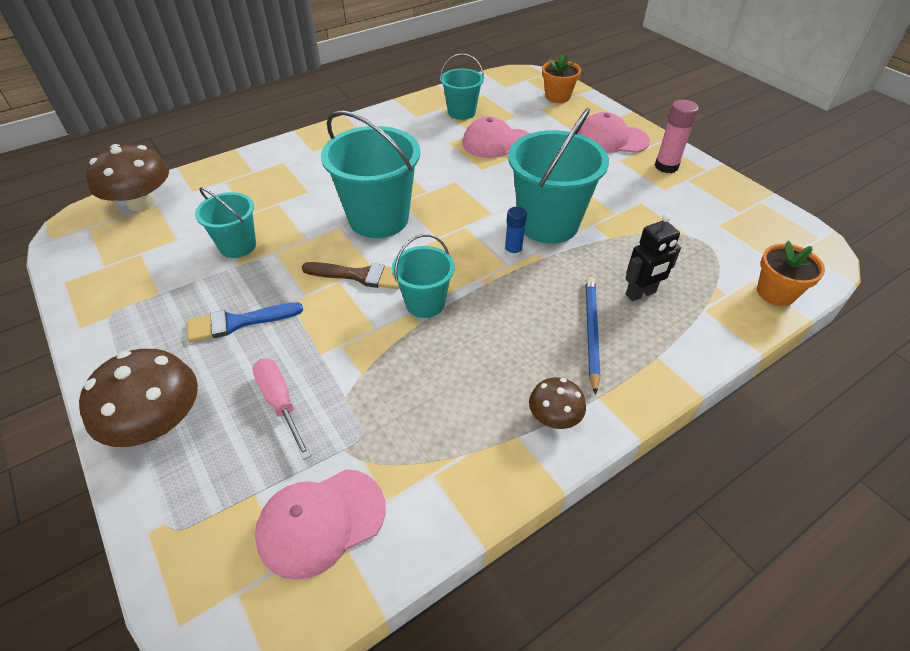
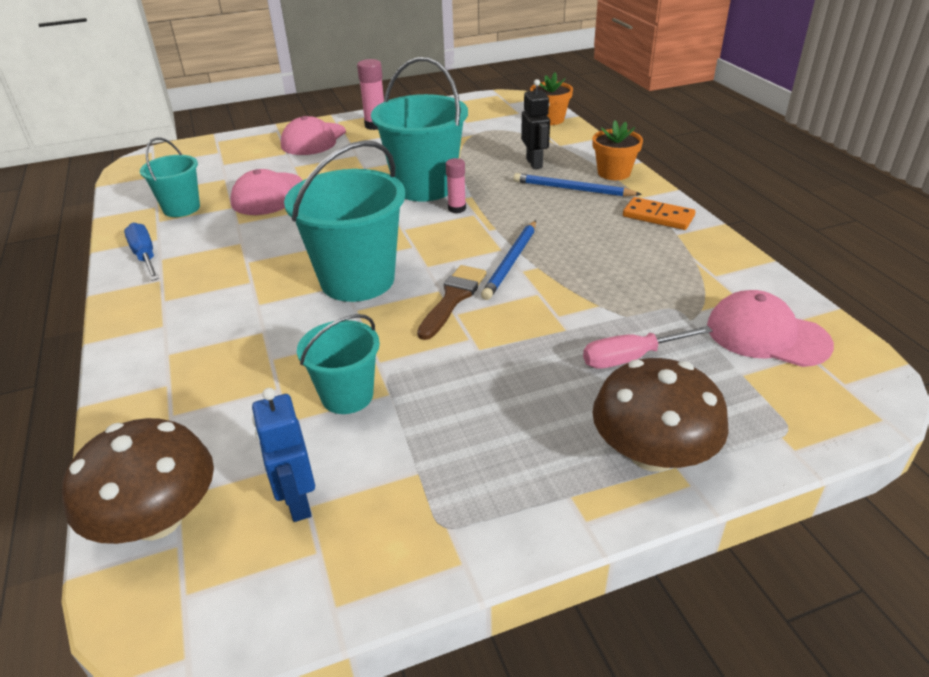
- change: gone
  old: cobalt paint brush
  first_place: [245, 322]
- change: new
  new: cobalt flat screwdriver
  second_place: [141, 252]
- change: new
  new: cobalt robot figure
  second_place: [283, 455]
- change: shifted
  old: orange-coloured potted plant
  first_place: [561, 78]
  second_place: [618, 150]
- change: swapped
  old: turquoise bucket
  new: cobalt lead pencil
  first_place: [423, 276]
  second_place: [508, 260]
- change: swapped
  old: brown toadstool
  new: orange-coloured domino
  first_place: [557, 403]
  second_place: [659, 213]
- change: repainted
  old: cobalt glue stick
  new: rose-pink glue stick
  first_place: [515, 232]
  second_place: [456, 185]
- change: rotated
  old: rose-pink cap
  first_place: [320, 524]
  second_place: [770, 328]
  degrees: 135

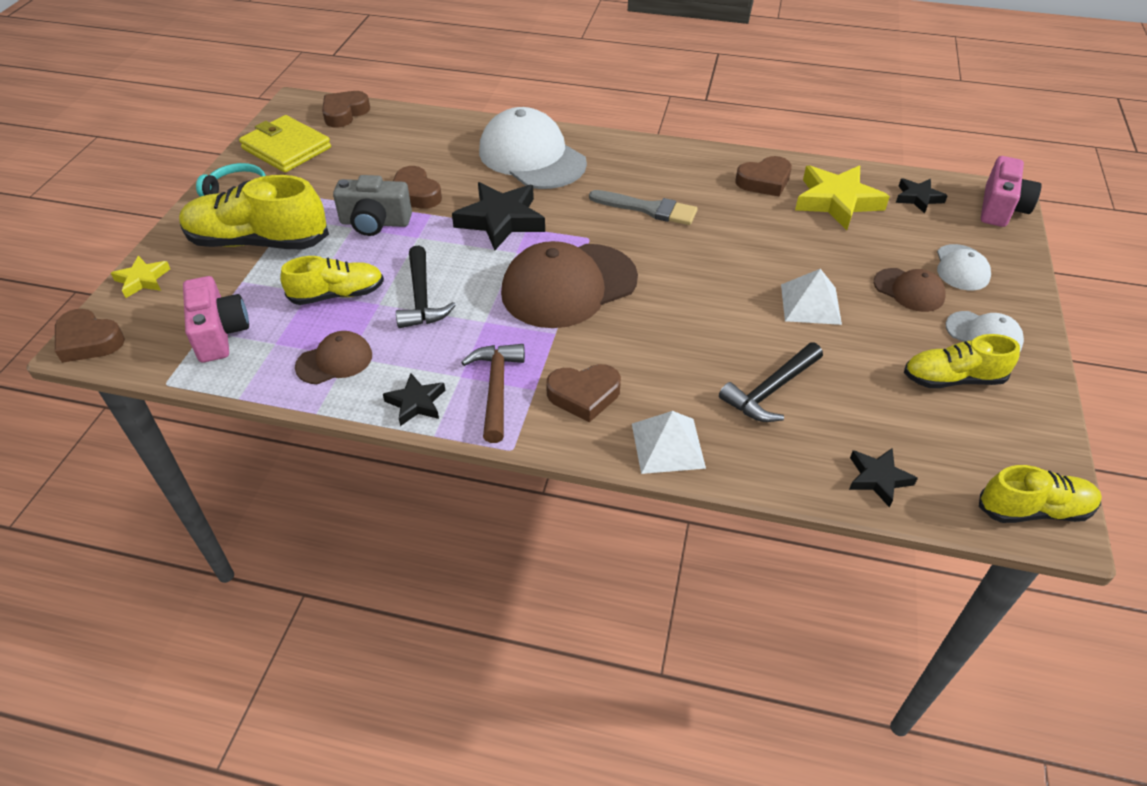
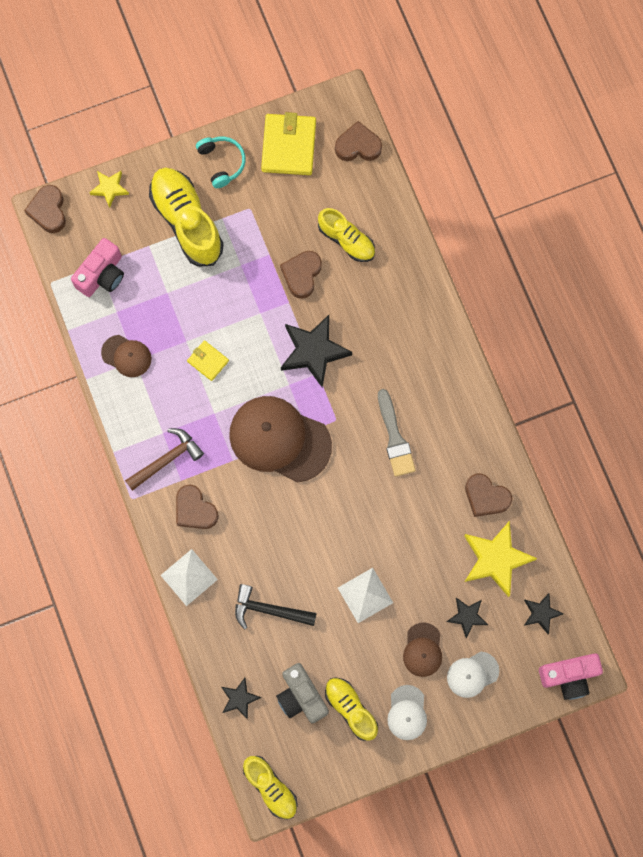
- change: gone
  old: snow-white cap
  first_place: [533, 148]
- change: shifted
  old: golden lace-up shoe
  first_place: [332, 280]
  second_place: [346, 235]
- change: shifted
  old: ash-grey compact camera
  first_place: [372, 205]
  second_place: [302, 693]
- change: shifted
  old: black star shape
  first_place: [414, 399]
  second_place: [467, 618]
- change: swapped
  old: black hammer
  new: golden billfold
  first_place: [426, 287]
  second_place: [208, 360]

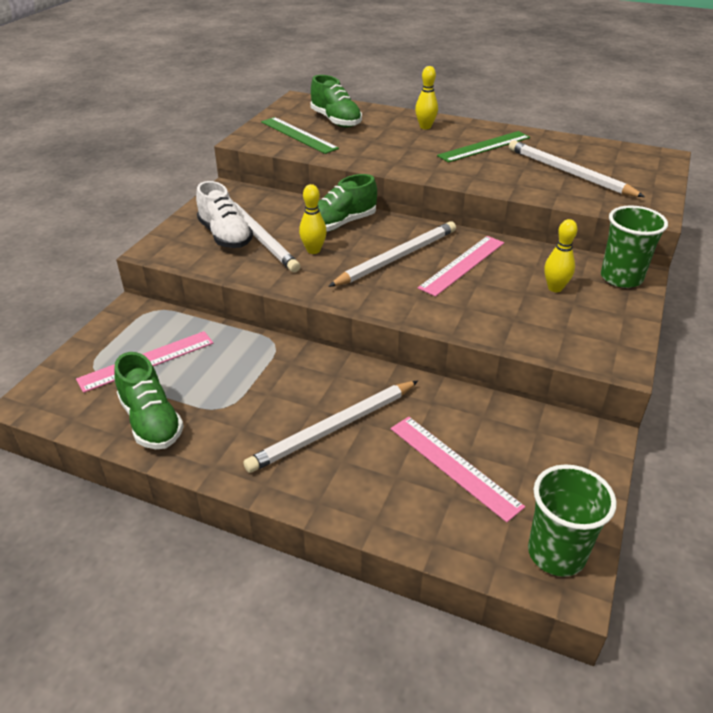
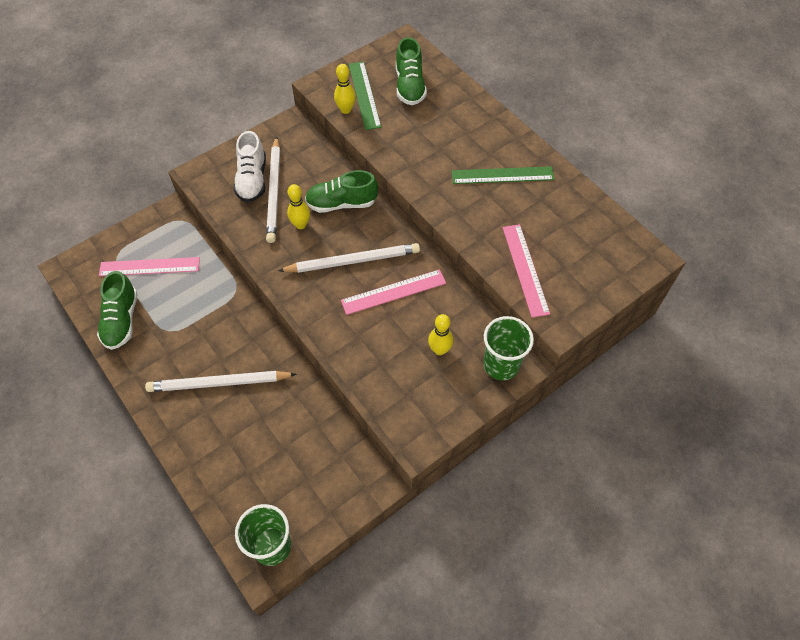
- change: gone
  old: snow-white lead pencil
  first_place: [577, 168]
- change: shifted
  old: rose-pink ruler
  first_place: [458, 469]
  second_place: [526, 271]
- change: shifted
  old: golden tenpin
  first_place: [426, 97]
  second_place: [345, 89]

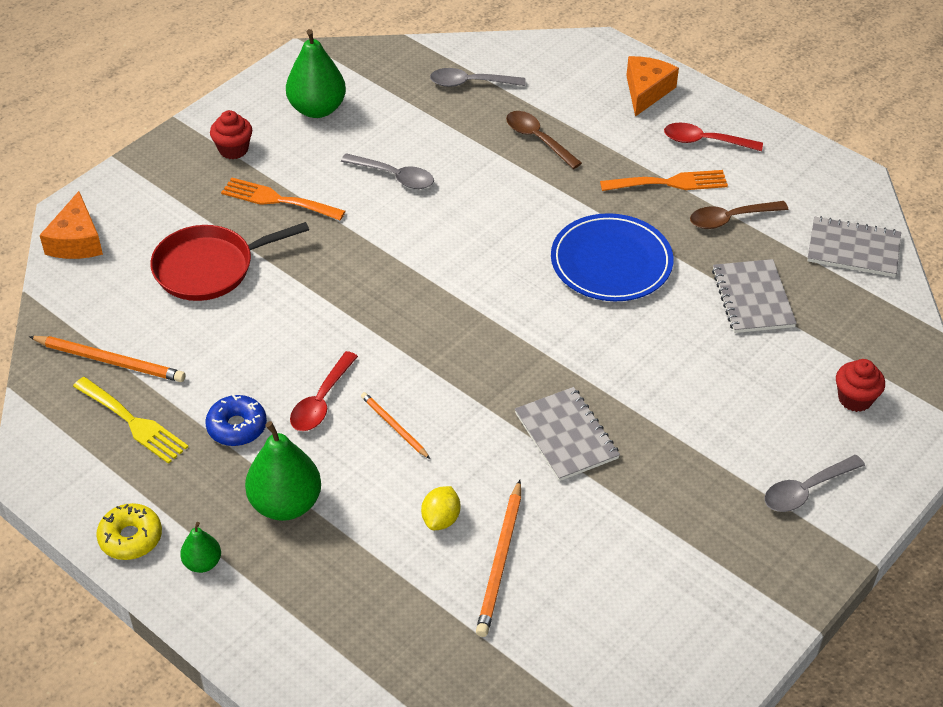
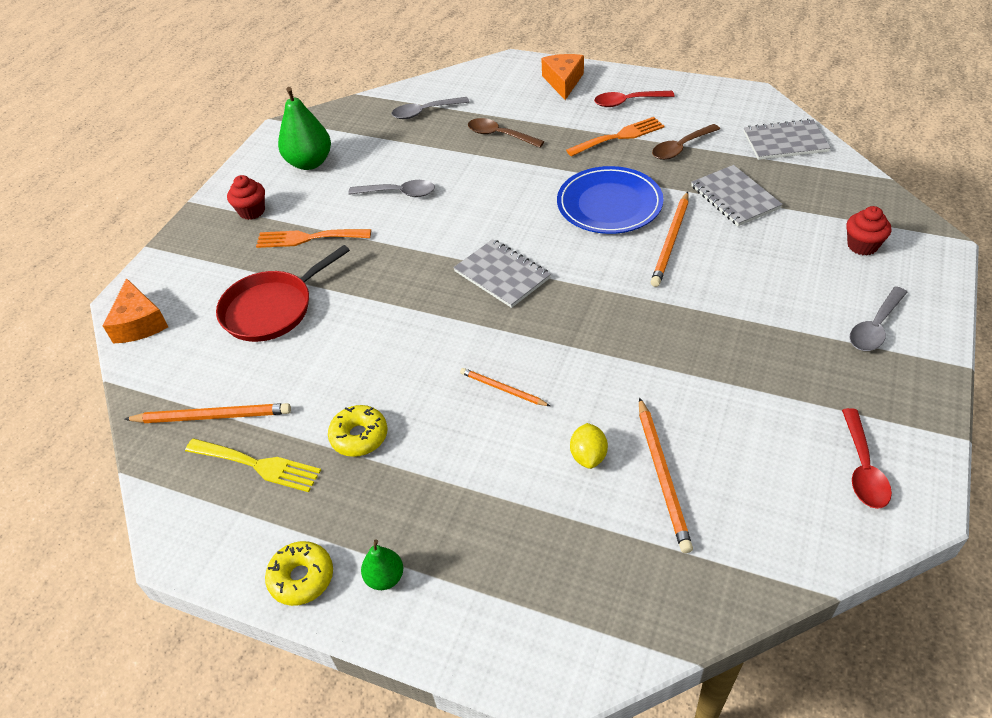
- change: gone
  old: emerald toy pear
  first_place: [283, 471]
- change: new
  new: orange-coloured lead pencil
  second_place: [670, 239]
- change: shifted
  old: crimson spoon
  first_place: [324, 391]
  second_place: [867, 458]
- change: shifted
  old: ash-grey notebook
  first_place: [567, 434]
  second_place: [502, 273]
- change: repainted
  old: cobalt glazed donut
  new: golden glazed donut
  first_place: [236, 420]
  second_place: [357, 431]

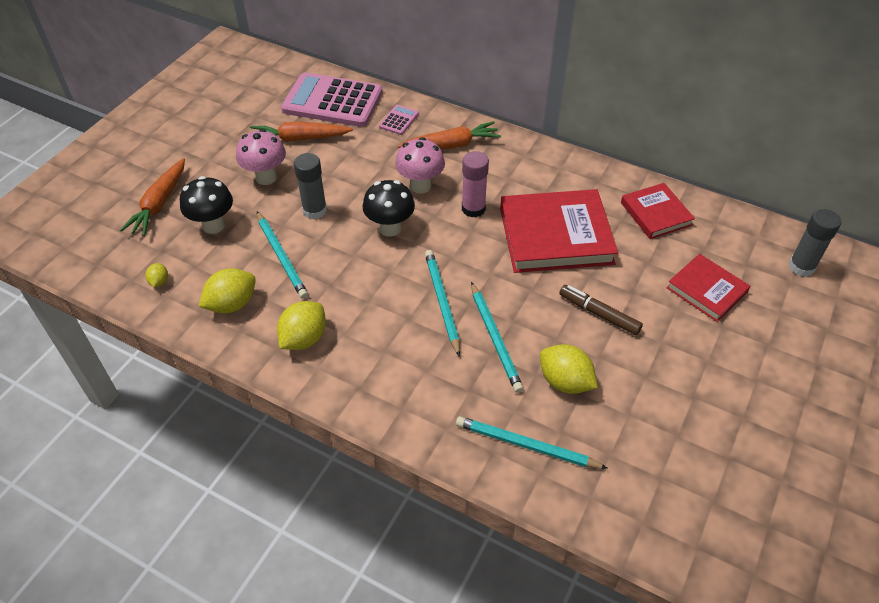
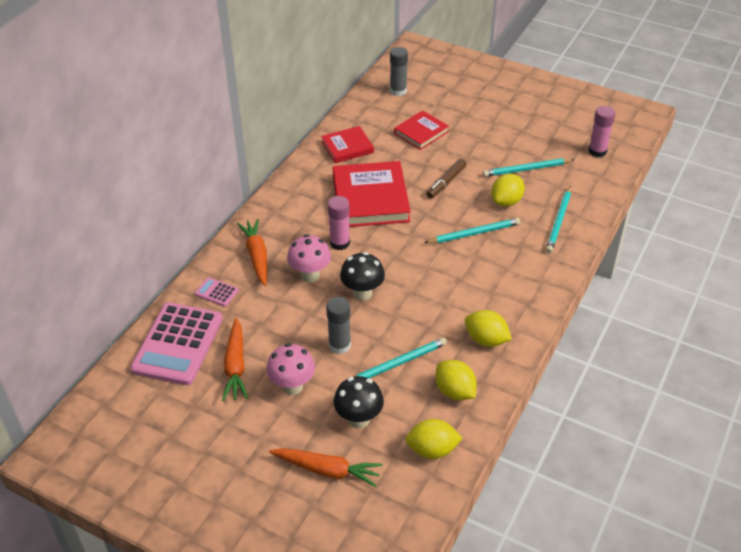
- change: new
  new: rose-pink glue stick
  second_place: [601, 131]
- change: shifted
  old: turquoise lead pencil
  first_place: [442, 303]
  second_place: [529, 167]
- change: scaled
  old: golden citrus fruit
  first_place: [157, 275]
  second_place: [434, 439]
  factor: 1.98

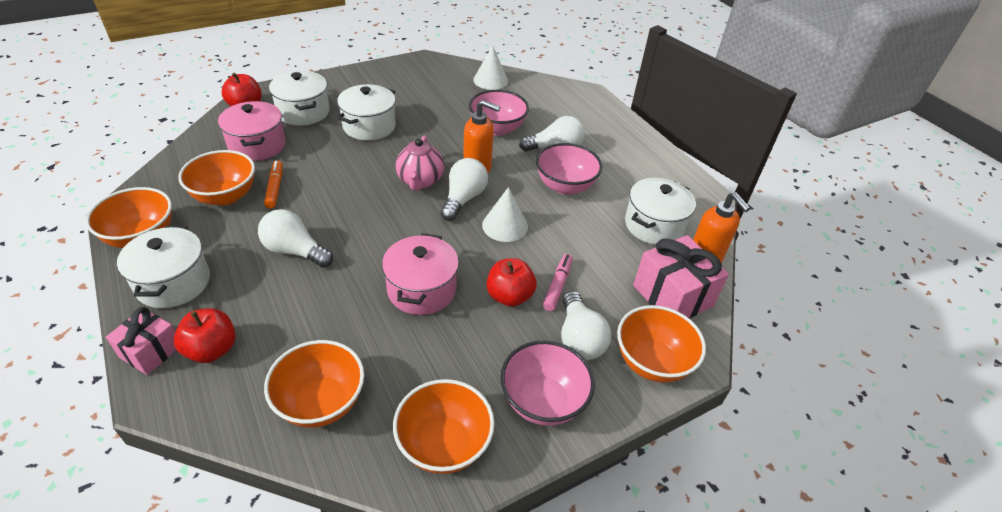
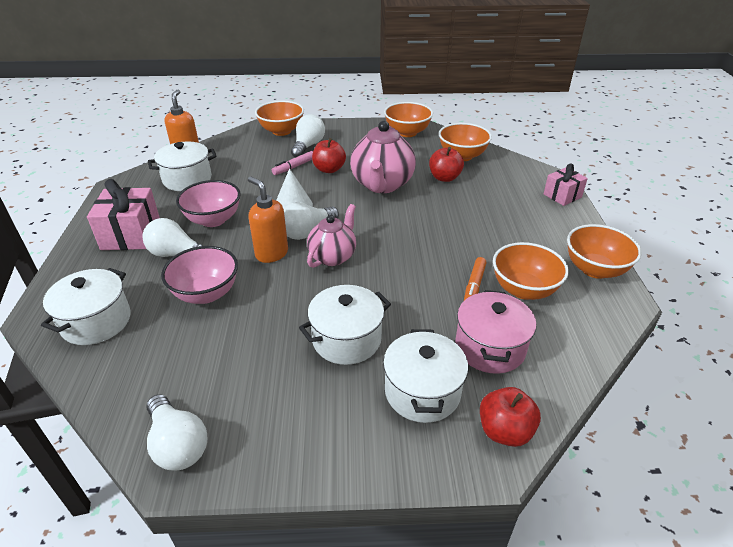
- change: gone
  old: snow-white cone
  first_place: [490, 67]
- change: gone
  old: rose-pink deep dish
  first_place: [547, 383]
- change: shifted
  old: snow-white cooking pot
  first_place: [163, 267]
  second_place: [86, 306]
- change: shifted
  old: crimson apple fruit
  first_place: [205, 335]
  second_place: [446, 164]
- change: shifted
  old: snow-white light bulb
  first_place: [295, 238]
  second_place: [176, 432]
- change: shifted
  old: rose-pink present
  first_place: [681, 276]
  second_place: [123, 214]
- change: swapped
  old: rose-pink cooking pot
  new: rose-pink teapot
  first_place: [420, 274]
  second_place: [383, 157]

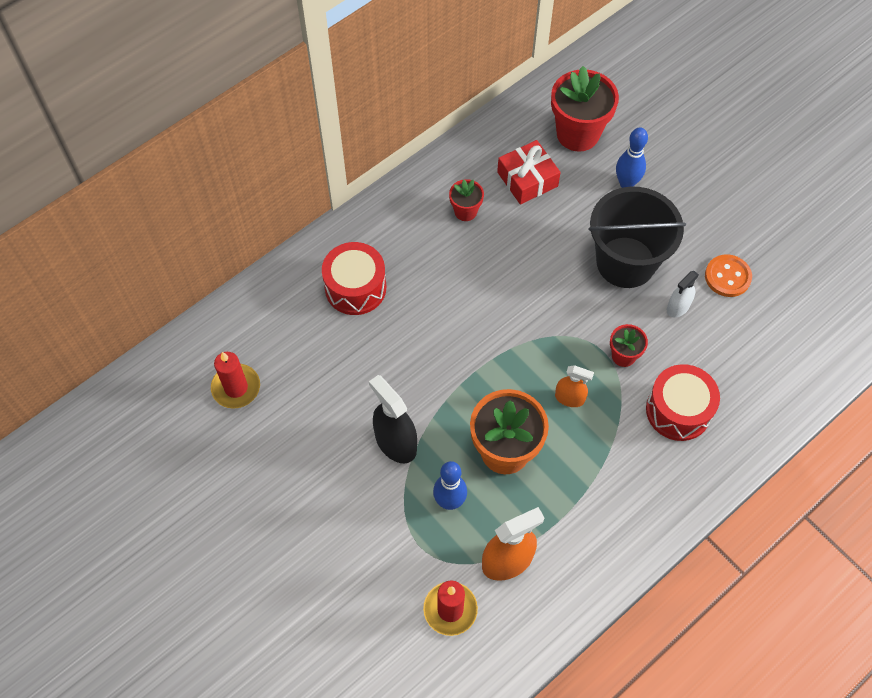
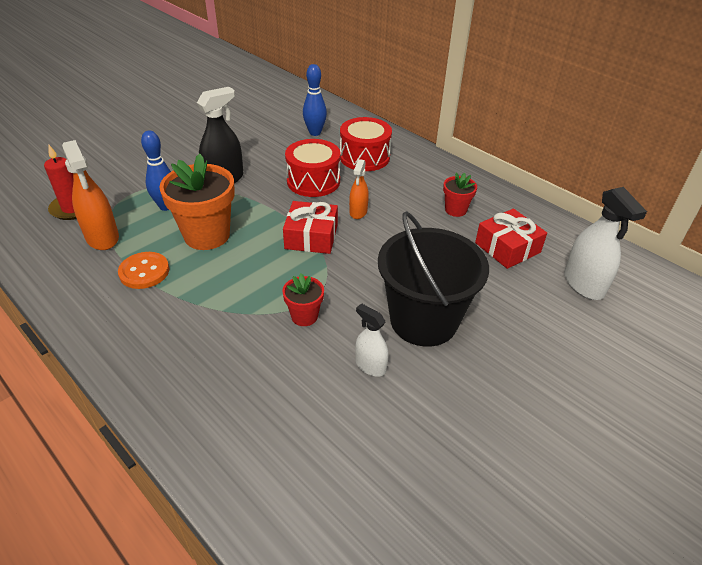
- change: gone
  old: crimson wax candle
  first_place: [235, 380]
- change: new
  new: crimson present
  second_place: [310, 227]
- change: shifted
  old: orange-coloured spray bottle
  first_place: [574, 386]
  second_place: [359, 189]
- change: shifted
  old: cobalt tenpin
  first_place: [632, 157]
  second_place: [315, 100]
- change: shifted
  old: crimson drum
  first_place: [683, 402]
  second_place: [312, 168]
- change: shifted
  old: orange-coloured sewing button
  first_place: [728, 275]
  second_place: [143, 270]
- change: swapped
  old: crimson potted plant
  new: snow-white spray bottle
  first_place: [585, 108]
  second_place: [605, 243]

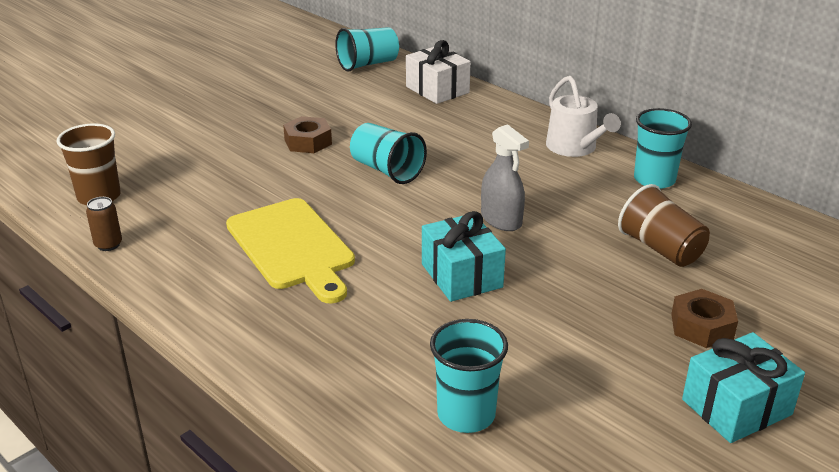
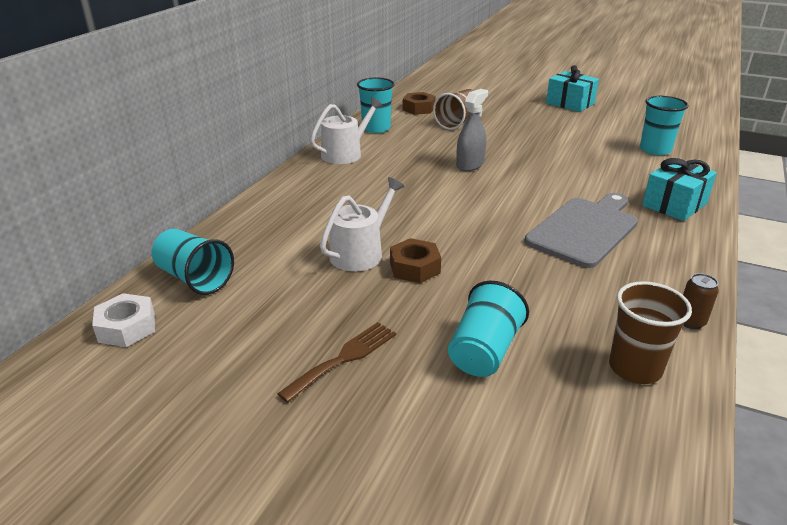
- change: gone
  old: snow-white present
  first_place: [438, 72]
- change: new
  new: snow-white hex nut
  second_place: [123, 320]
- change: new
  new: brown dinner fork
  second_place: [336, 362]
- change: new
  new: snow-white watering can
  second_place: [362, 224]
- change: shifted
  old: turquoise tumbler
  first_place: [388, 153]
  second_place: [488, 329]
- change: shifted
  old: turquoise present
  first_place: [464, 256]
  second_place: [679, 189]
- change: shifted
  old: brown hex nut
  first_place: [704, 318]
  second_place: [419, 103]
- change: repainted
  old: golden cutting board
  new: ash-grey cutting board
  first_place: [290, 250]
  second_place: [581, 230]

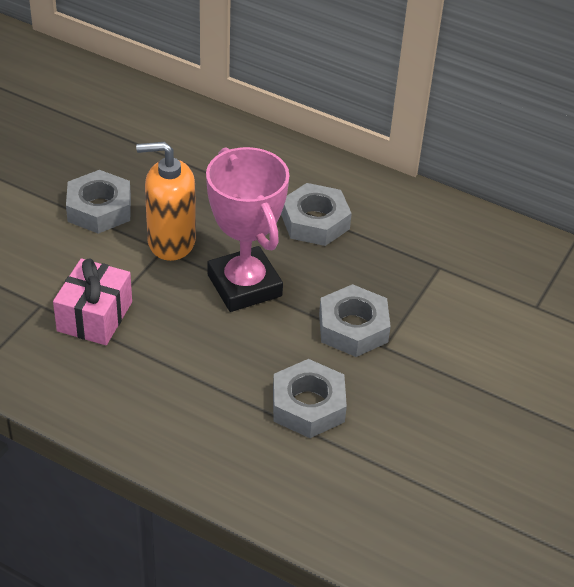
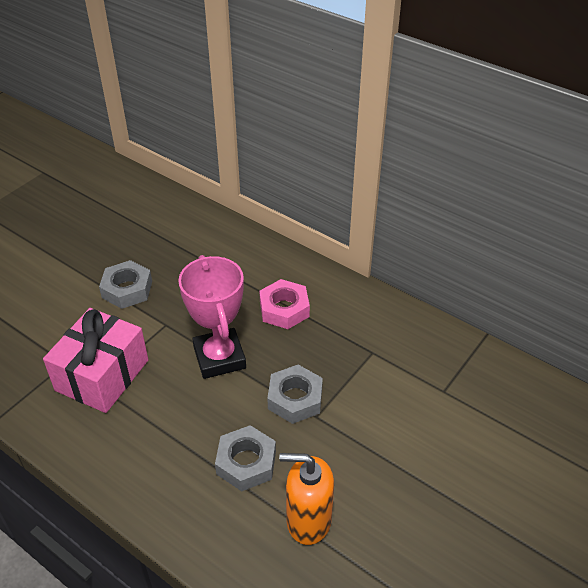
- change: shifted
  old: orange-coloured soap dispenser
  first_place: [166, 201]
  second_place: [306, 499]
- change: repainted
  old: ash-grey hex nut
  new: rose-pink hex nut
  first_place: [316, 214]
  second_place: [284, 304]
- change: scaled
  old: rose-pink present
  first_place: [92, 301]
  second_place: [95, 360]
  factor: 1.53

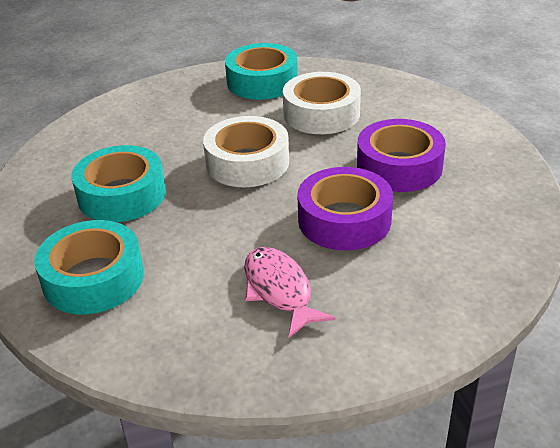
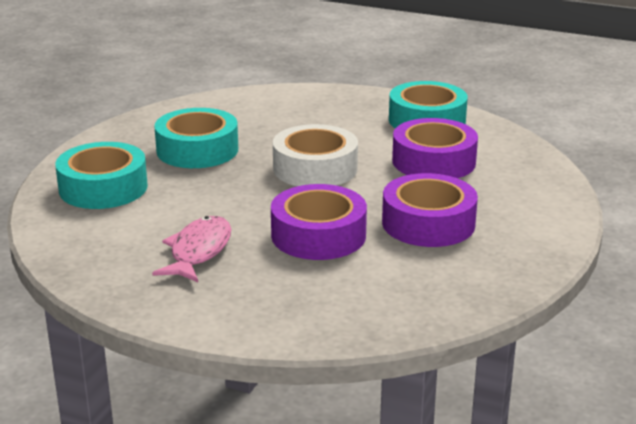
- change: repainted
  old: snow-white roll of tape
  new: violet roll of tape
  first_place: [322, 103]
  second_place: [435, 148]

